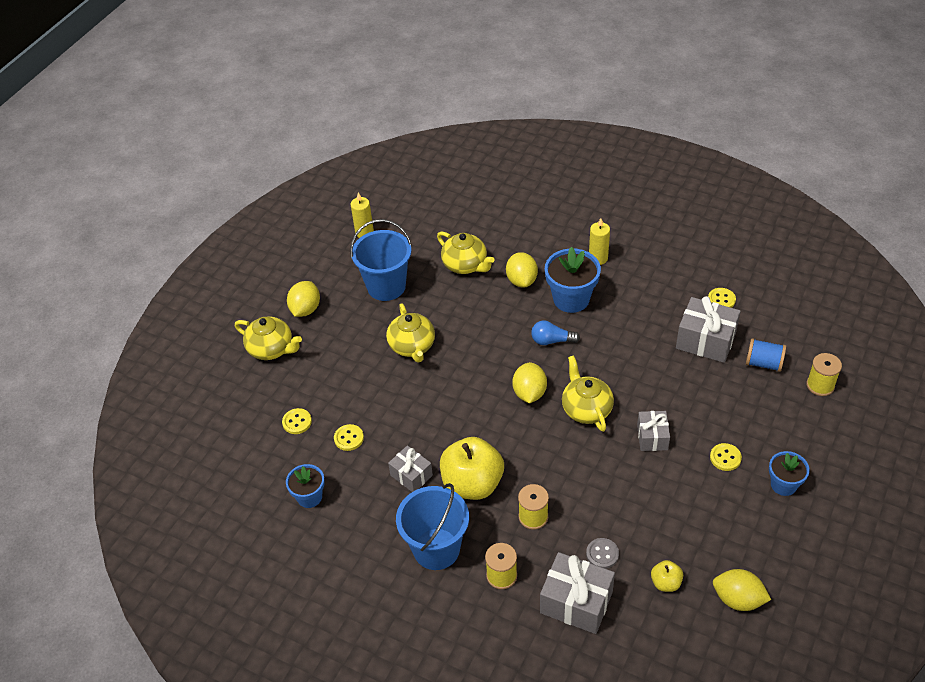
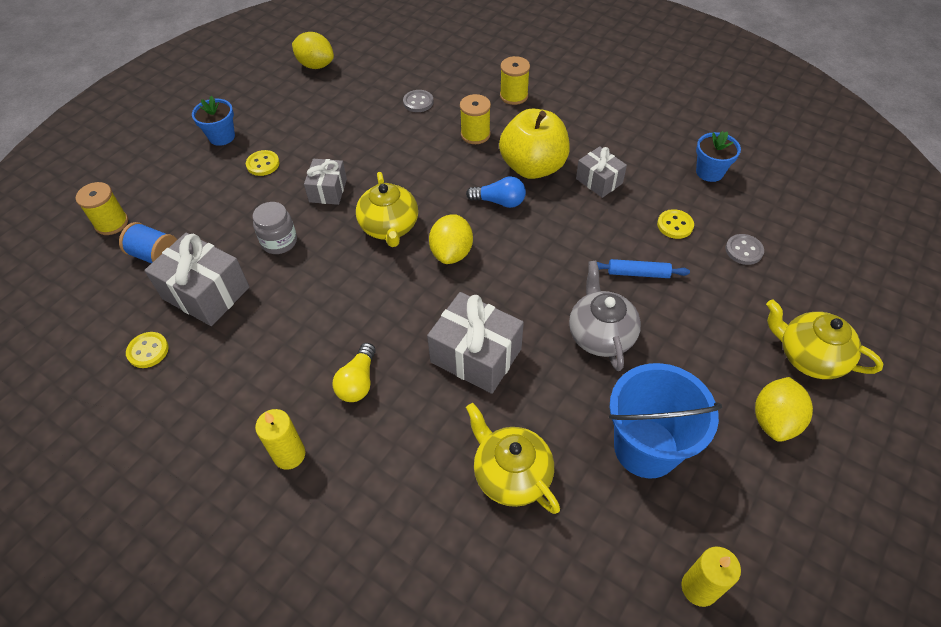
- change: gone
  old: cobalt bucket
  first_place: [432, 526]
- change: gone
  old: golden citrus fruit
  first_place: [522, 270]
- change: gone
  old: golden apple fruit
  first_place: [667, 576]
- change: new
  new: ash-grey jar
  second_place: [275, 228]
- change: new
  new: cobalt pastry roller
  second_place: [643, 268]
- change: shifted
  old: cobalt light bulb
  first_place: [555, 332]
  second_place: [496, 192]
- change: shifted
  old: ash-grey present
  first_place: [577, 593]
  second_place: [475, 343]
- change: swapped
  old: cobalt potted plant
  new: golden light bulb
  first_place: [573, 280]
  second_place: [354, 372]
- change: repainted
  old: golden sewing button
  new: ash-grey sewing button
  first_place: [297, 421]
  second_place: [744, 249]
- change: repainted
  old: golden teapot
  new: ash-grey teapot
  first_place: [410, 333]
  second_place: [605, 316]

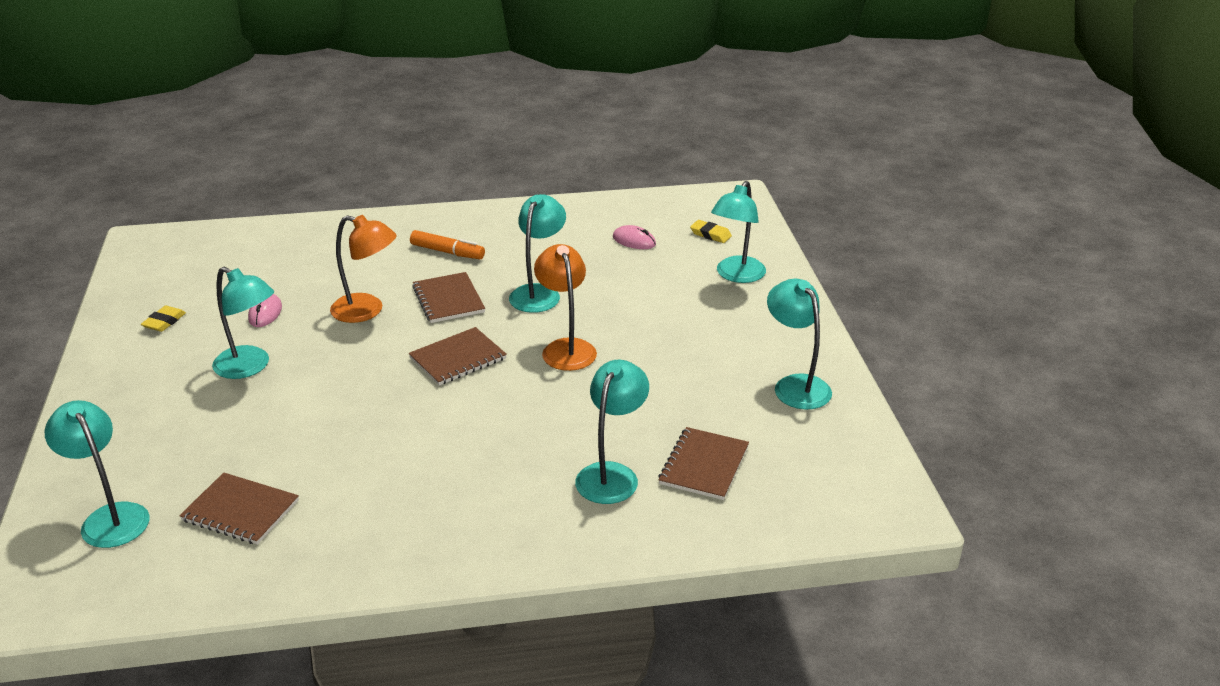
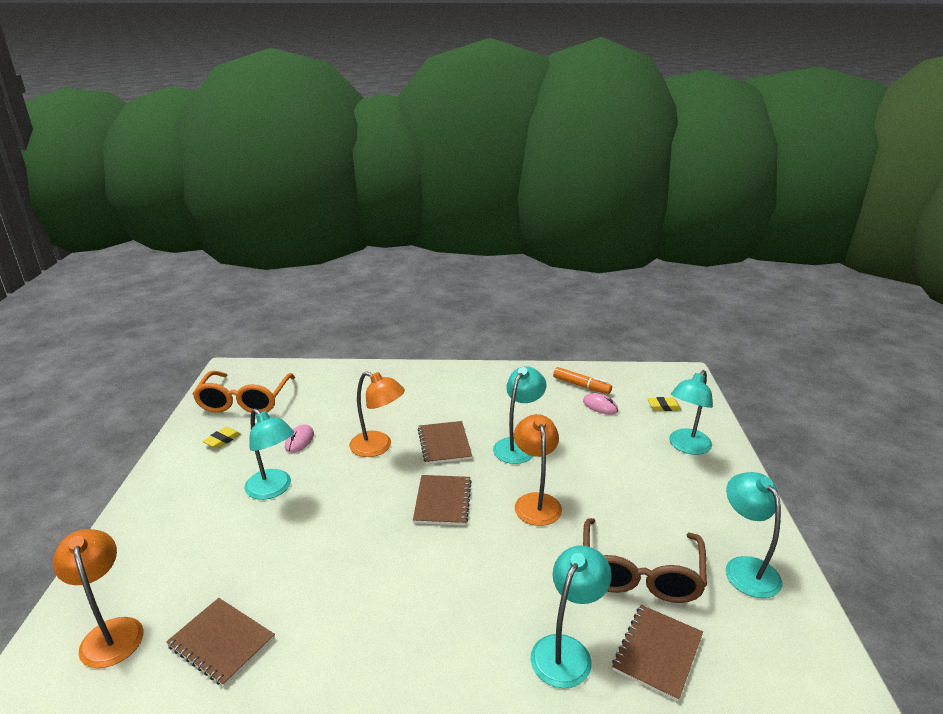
- change: new
  new: orange-coloured glasses
  second_place: [244, 392]
- change: new
  new: brown glasses
  second_place: [645, 560]
- change: shifted
  old: orange-coloured felt pen
  first_place: [447, 244]
  second_place: [582, 380]
- change: repainted
  old: turquoise lamp
  new: orange-coloured lamp
  first_place: [97, 474]
  second_place: [98, 598]
- change: rotated
  old: brown notebook
  first_place: [458, 356]
  second_place: [442, 500]
  degrees: -60
- change: rotated
  old: golden eraser
  first_place: [711, 231]
  second_place: [664, 404]
  degrees: -45

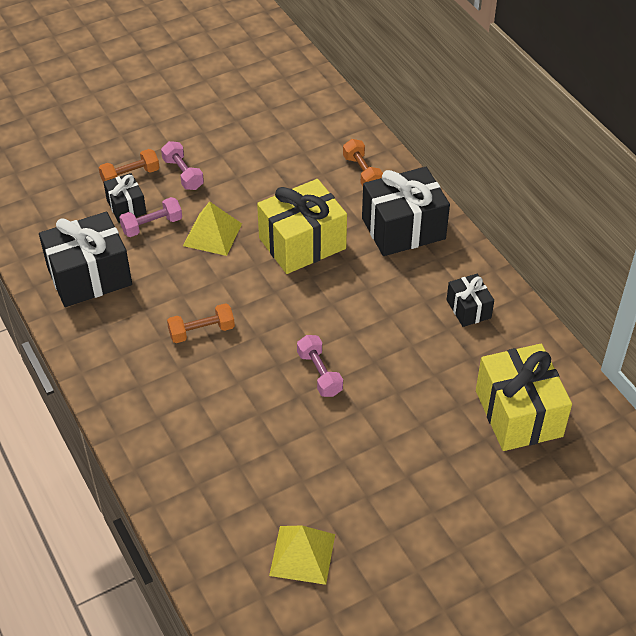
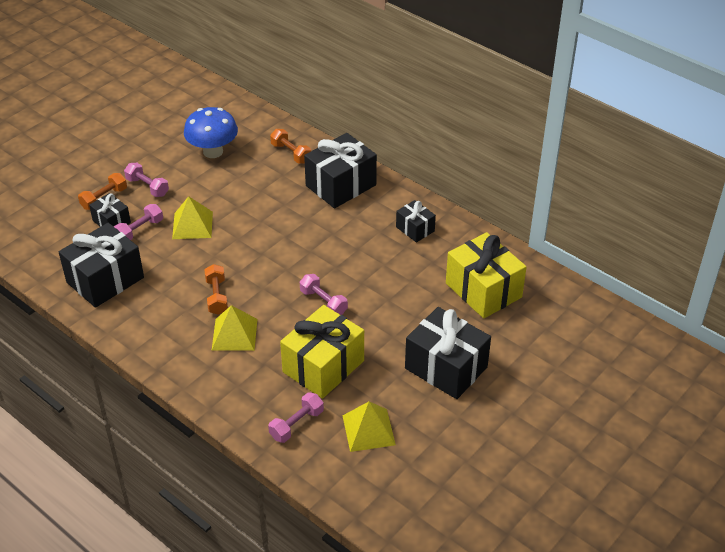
- change: new
  new: cobalt toadstool
  second_place: [211, 132]
- change: new
  new: golden pyramid
  second_place: [234, 328]
- change: new
  new: rose-pink free weight
  second_place: [296, 417]
- change: new
  new: black present
  second_place: [448, 353]
- change: shifted
  old: golden present
  first_place: [302, 226]
  second_place: [322, 352]
- change: rotated
  old: orange-coloured free weight
  first_place: [201, 323]
  second_place: [216, 289]
  degrees: -60

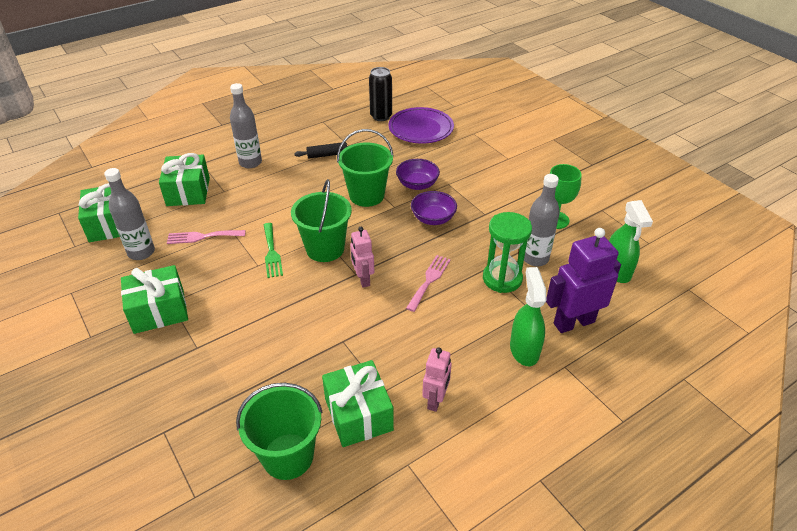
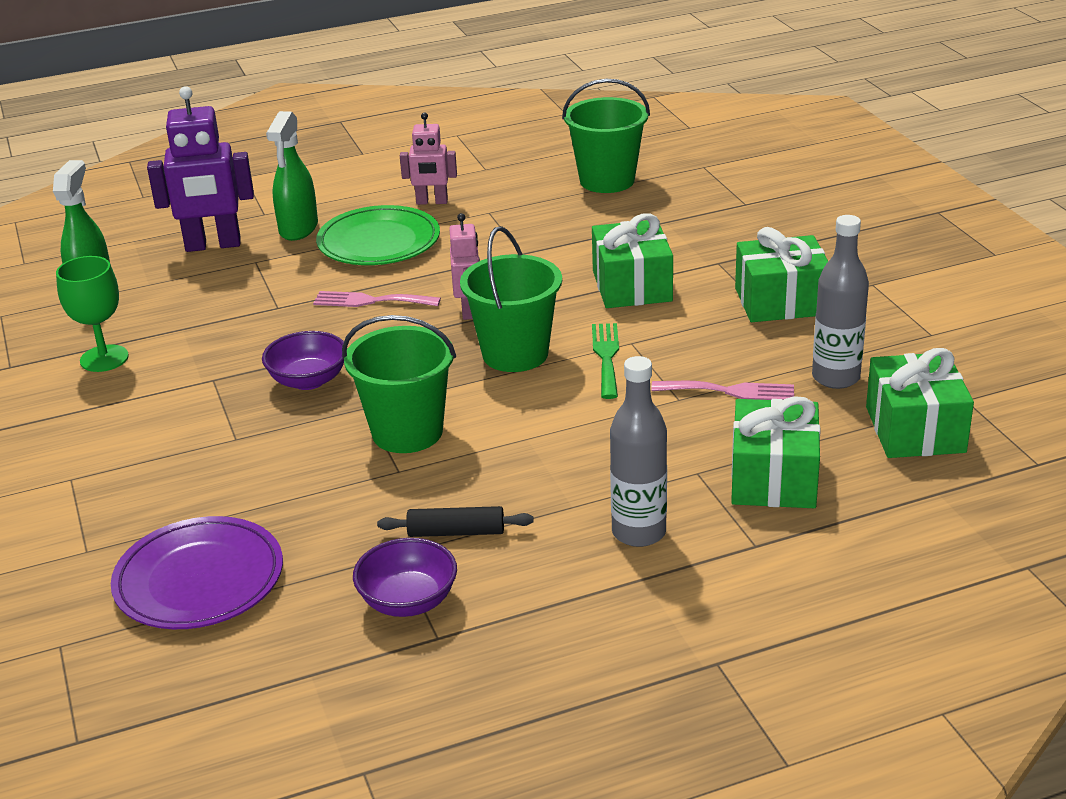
- change: gone
  old: black tin
  first_place: [380, 94]
- change: gone
  old: emerald hourglass
  first_place: [507, 252]
- change: gone
  old: ash-grey flask
  first_place: [542, 220]
- change: new
  new: emerald plate
  second_place: [378, 235]
- change: shifted
  old: emerald present
  first_place: [358, 403]
  second_place: [632, 260]
- change: shifted
  old: violet deep dish
  first_place: [418, 174]
  second_place: [405, 577]
- change: rotated
  old: rose-pink dinner fork
  first_place: [428, 283]
  second_place: [377, 299]
  degrees: 60
- change: rotated
  old: rose-pink robot figure
  first_place: [437, 379]
  second_place: [428, 158]
  degrees: -120

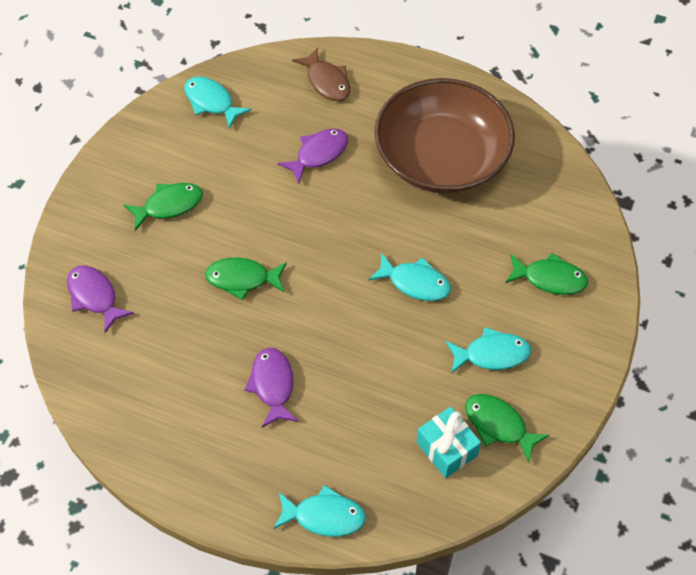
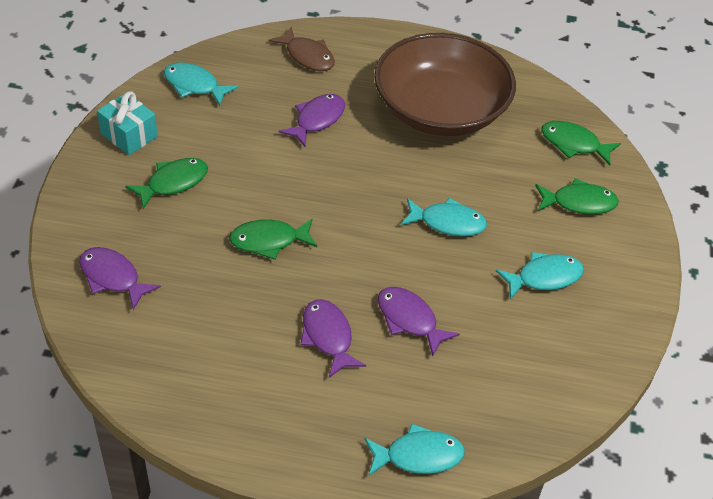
- change: new
  new: violet toy fish
  second_place: [419, 321]
- change: shifted
  old: turquoise present
  first_place: [449, 442]
  second_place: [127, 123]
- change: shifted
  old: emerald toy fish
  first_place: [507, 428]
  second_place: [581, 143]

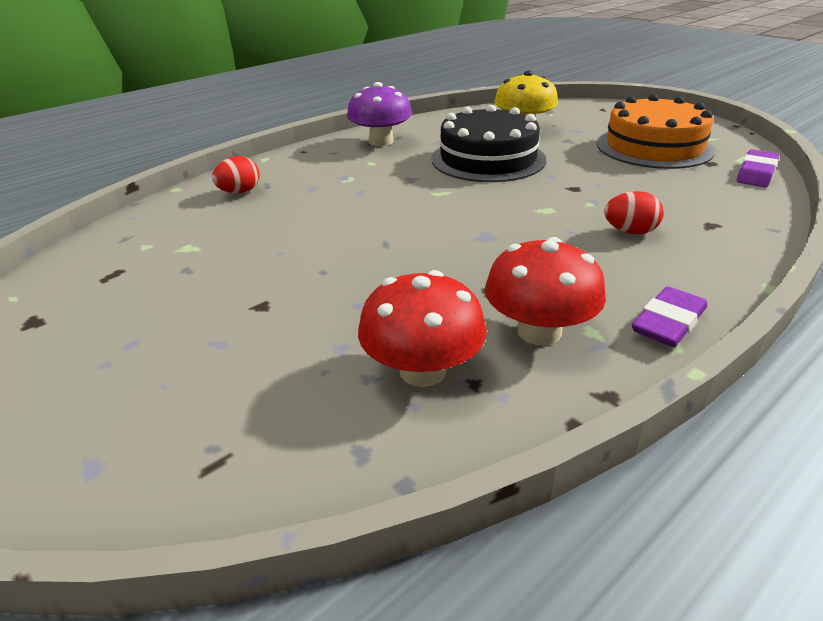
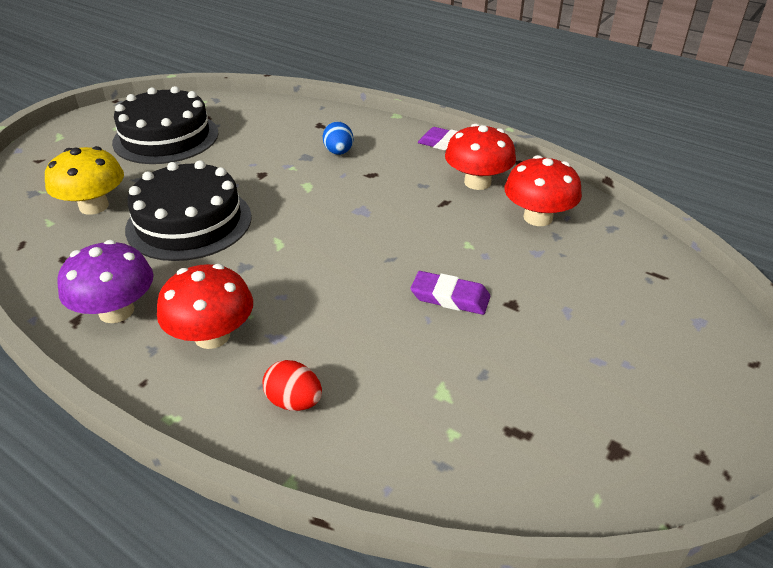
- change: new
  new: crimson toadstool
  second_place: [205, 306]
- change: shifted
  old: violet eraser
  first_place: [758, 168]
  second_place: [450, 293]
- change: repainted
  old: orange-coloured cake
  new: black cake
  first_place: [656, 131]
  second_place: [165, 125]
- change: repainted
  old: crimson egg shape
  new: cobalt egg shape
  first_place: [634, 213]
  second_place: [338, 138]

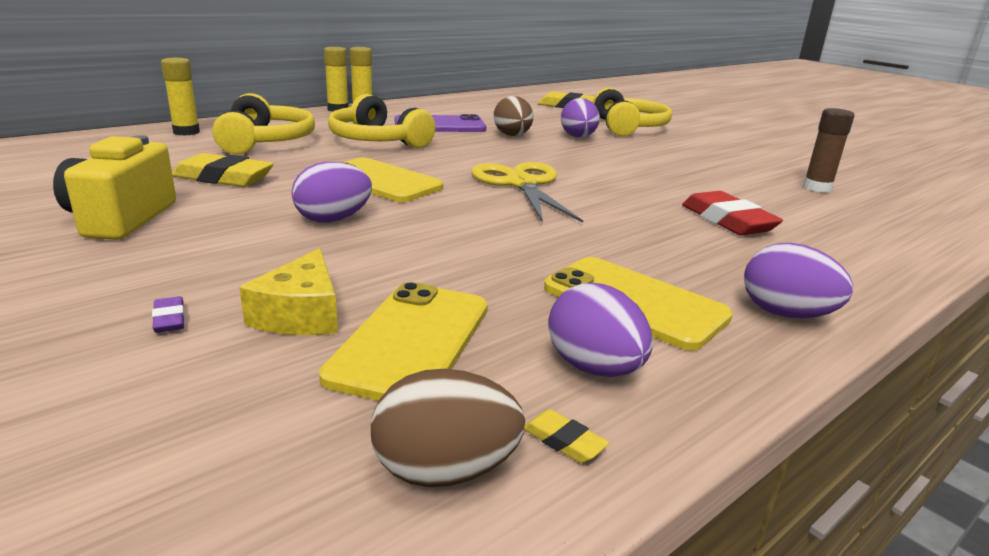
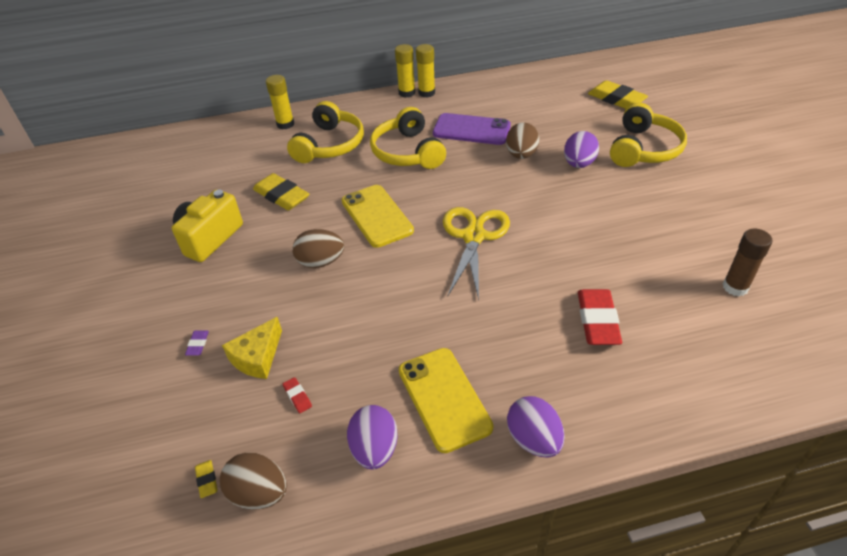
- change: shifted
  old: golden eraser
  first_place: [566, 436]
  second_place: [206, 479]
- change: swapped
  old: golden mobile phone
  new: crimson eraser
  first_place: [403, 341]
  second_place: [297, 395]
- change: repainted
  old: violet egg shape
  new: brown egg shape
  first_place: [331, 192]
  second_place: [318, 248]

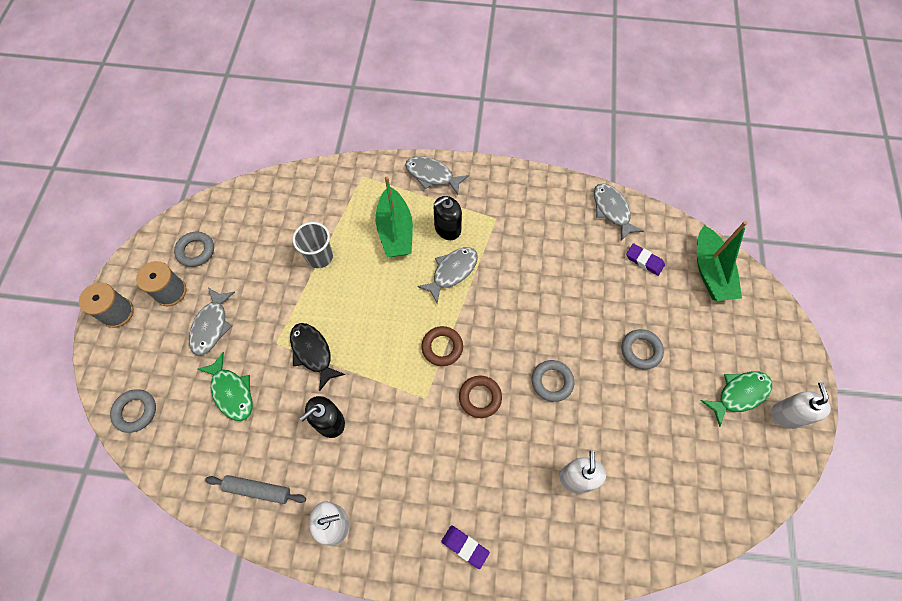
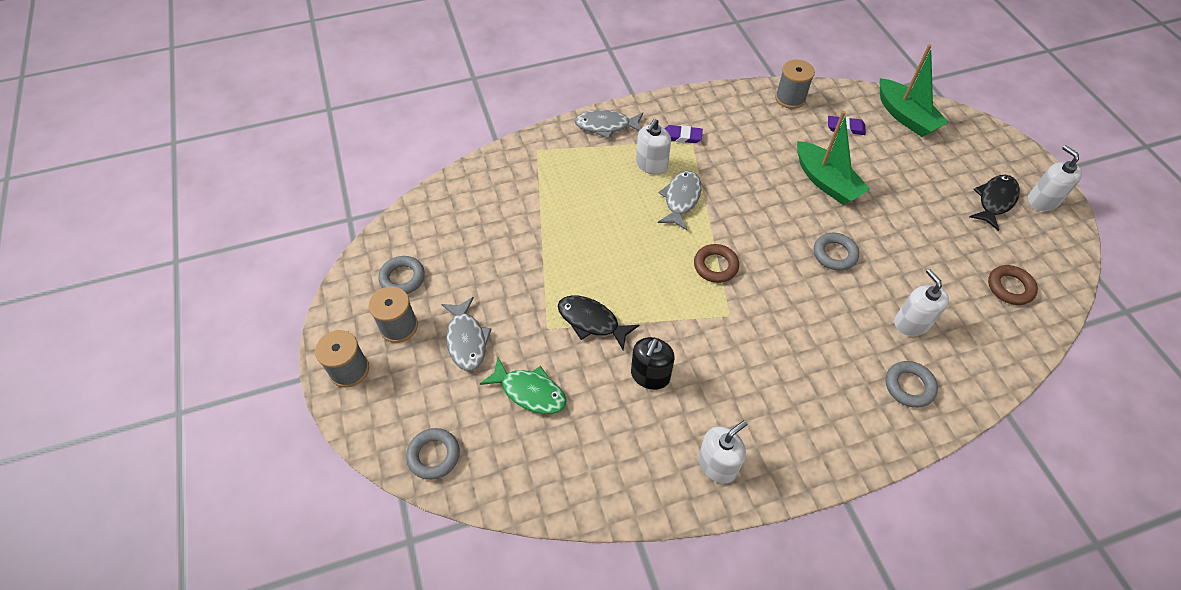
- change: gone
  old: ash-grey pastry roller
  first_place: [255, 489]
- change: gone
  old: ash-grey tumbler
  first_place: [313, 245]
- change: shifted
  old: emerald toy boat
  first_place: [394, 217]
  second_place: [833, 158]
- change: shifted
  old: violet eraser
  first_place: [465, 547]
  second_place: [683, 134]
- change: shifted
  old: brown hoop
  first_place: [480, 397]
  second_place: [1013, 285]
- change: shifted
  old: ash-grey hoop
  first_place: [643, 349]
  second_place: [912, 384]
- change: swapped
  old: ash-grey toy fish
  new: ash-grey reel of thread
  first_place: [619, 212]
  second_place: [795, 84]
- change: repainted
  old: black soap dispenser
  new: snow-white soap dispenser
  first_place: [448, 218]
  second_place: [653, 147]
- change: repainted
  old: emerald toy fish
  new: black toy fish
  first_place: [736, 399]
  second_place: [994, 203]

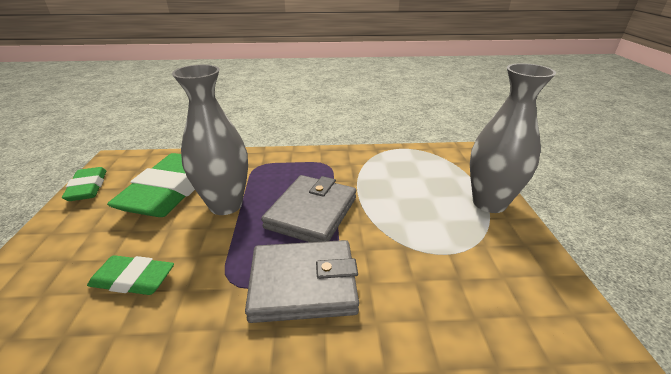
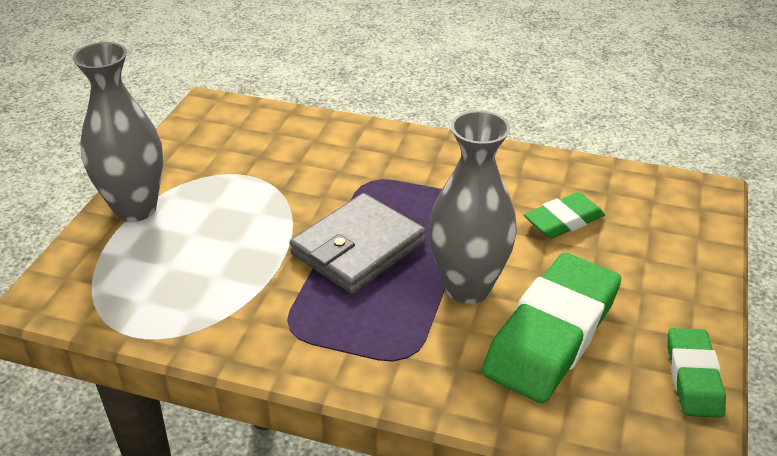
- change: gone
  old: ash-grey billfold
  first_place: [302, 281]
- change: rotated
  old: emerald eraser
  first_place: [130, 275]
  second_place: [564, 215]
  degrees: -60

